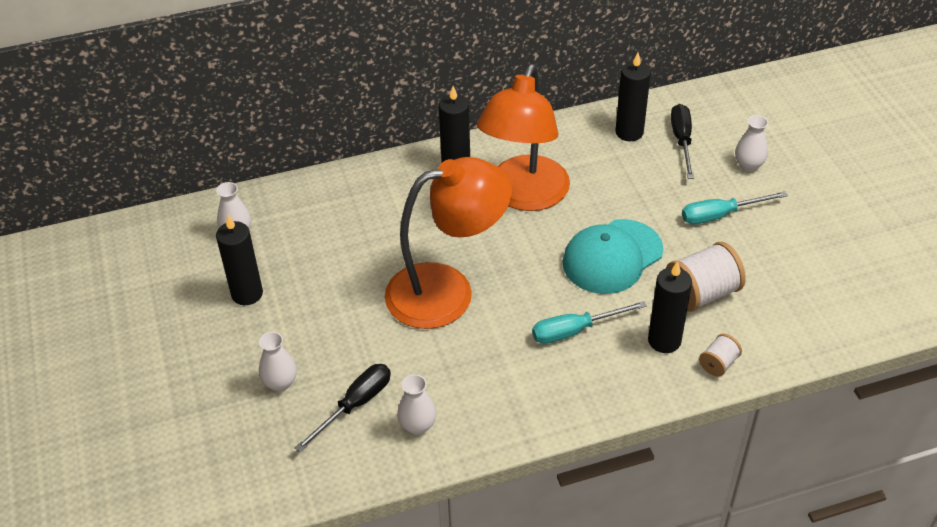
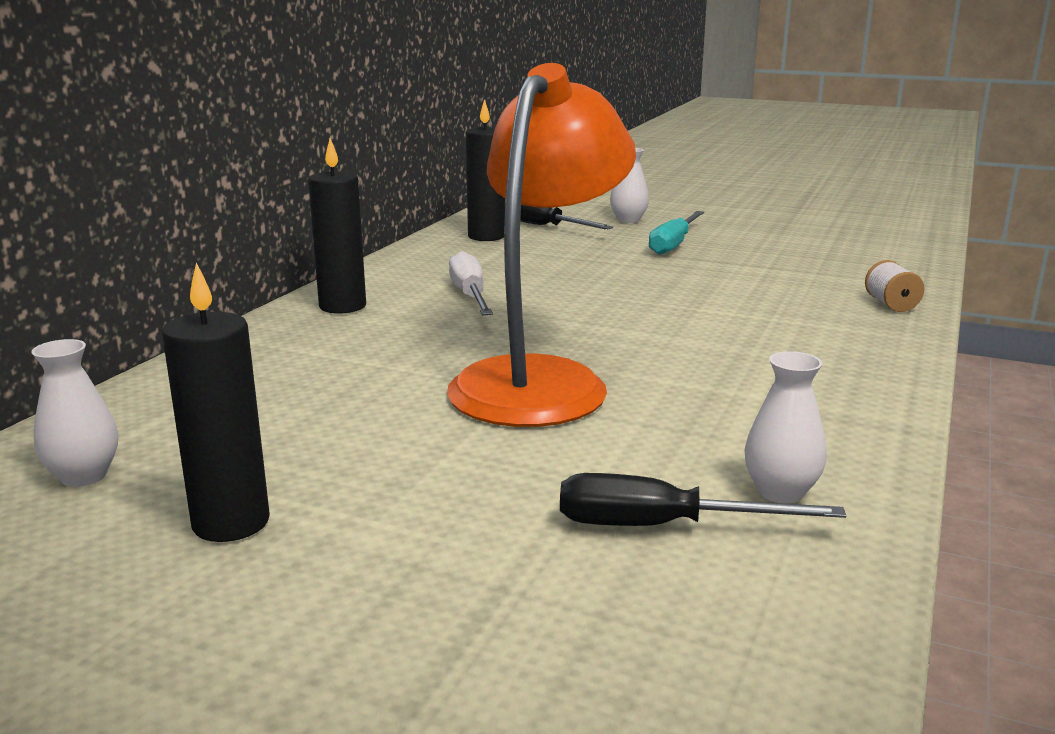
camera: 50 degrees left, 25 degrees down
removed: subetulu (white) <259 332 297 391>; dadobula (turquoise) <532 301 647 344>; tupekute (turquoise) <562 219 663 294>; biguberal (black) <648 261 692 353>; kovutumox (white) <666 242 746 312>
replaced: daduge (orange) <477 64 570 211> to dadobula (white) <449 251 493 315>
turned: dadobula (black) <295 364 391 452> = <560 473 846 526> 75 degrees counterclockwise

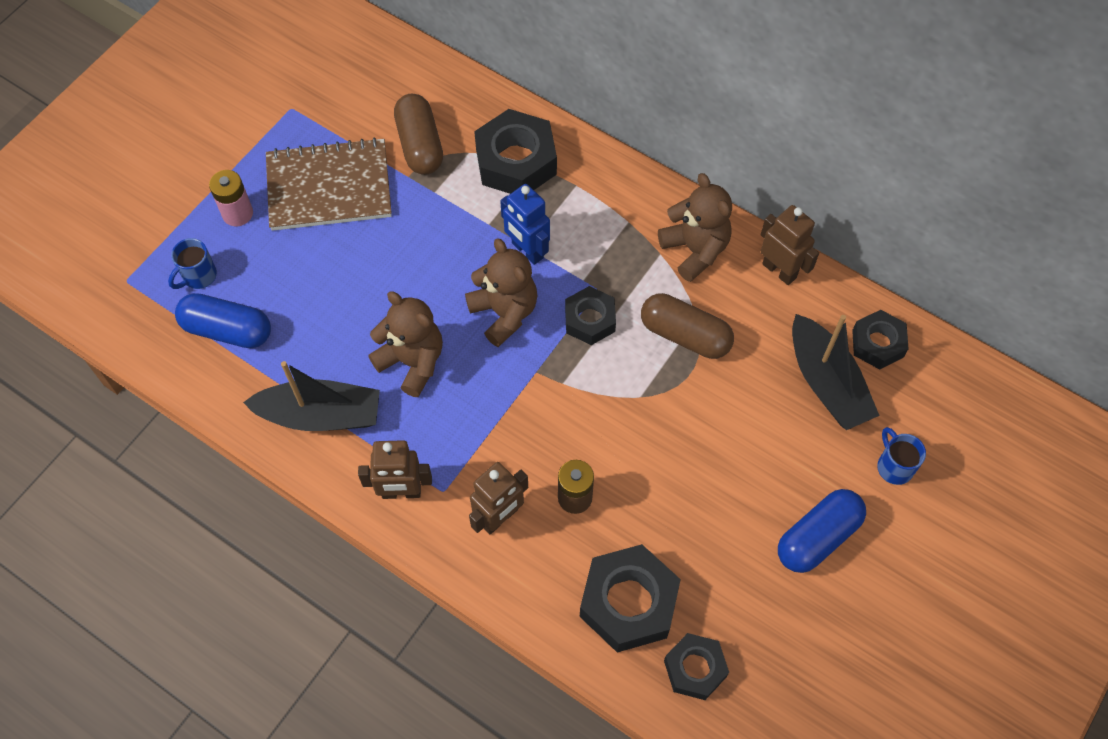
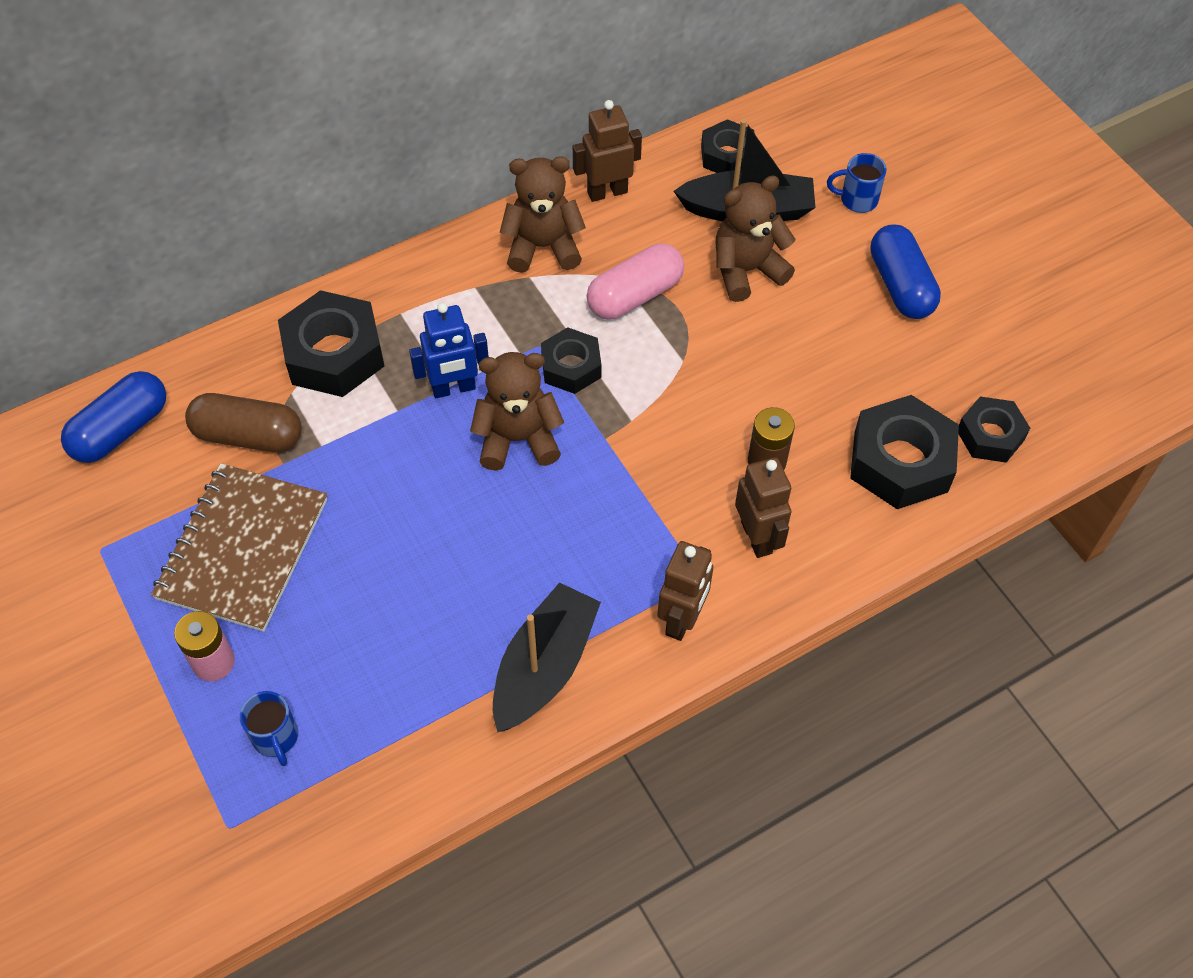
camera: 65 degrees left, 5 degrees down
moved: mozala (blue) <175 293 271 348> to <61 371 166 463>; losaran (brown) <368 291 443 397> to <716 175 796 302>
recoloured: mozala (brown) <641 293 734 359> to mozala (pink) <587 244 684 319>

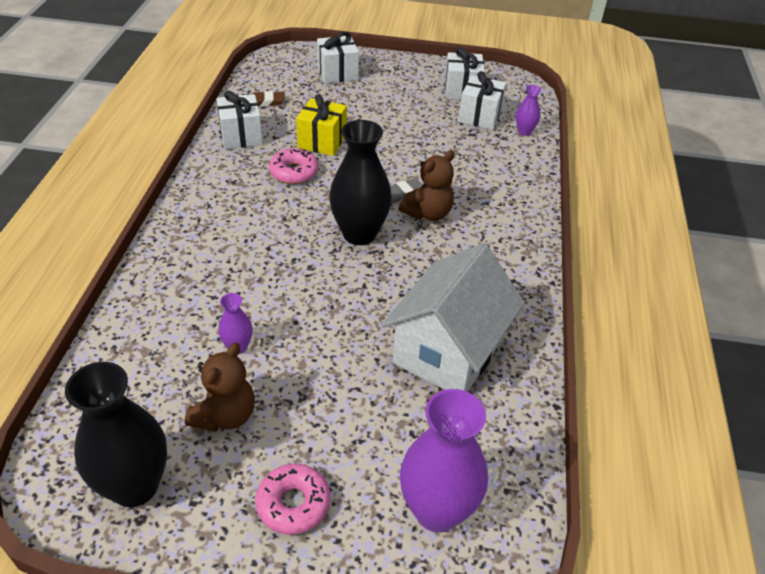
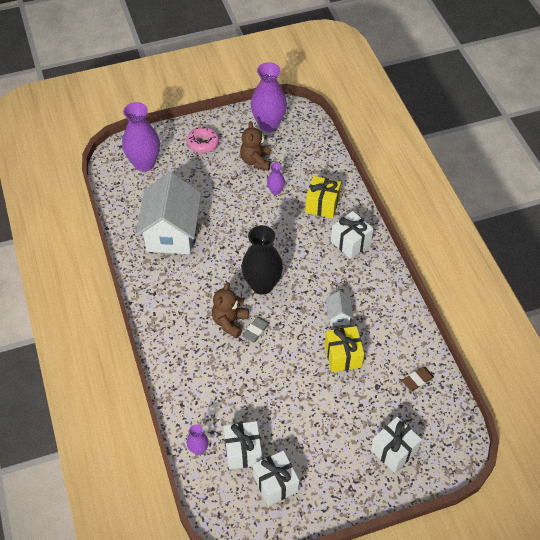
camera: 155 degrees right, 10 degrees up
added: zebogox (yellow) <305 176 341 218>
moved: zebogox (white) <216 91 263 149> to <331 211 373 259>
replaced: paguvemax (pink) <269 148 318 184> to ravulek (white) <326 291 354 326>
recoloured: subetulu (black) <65 362 167 507> to subetulu (purple) <251 62 287 132>

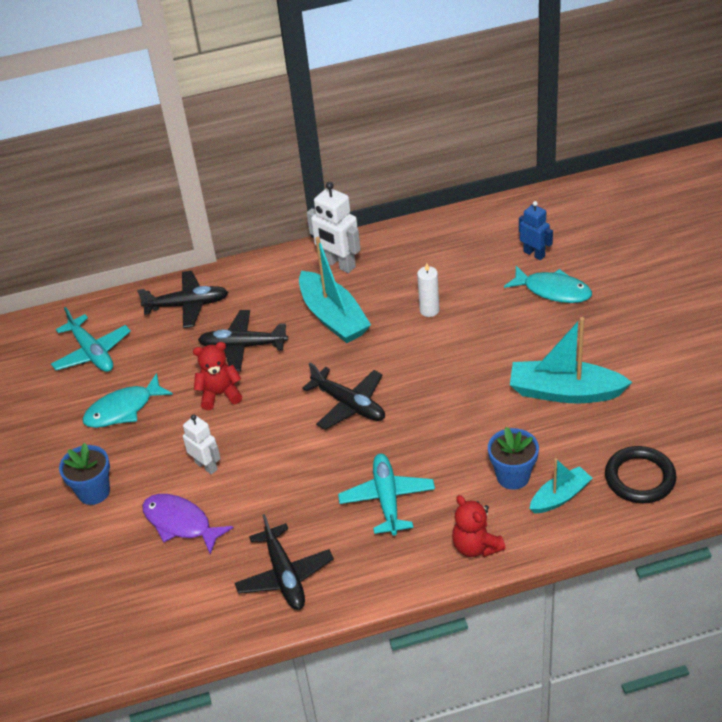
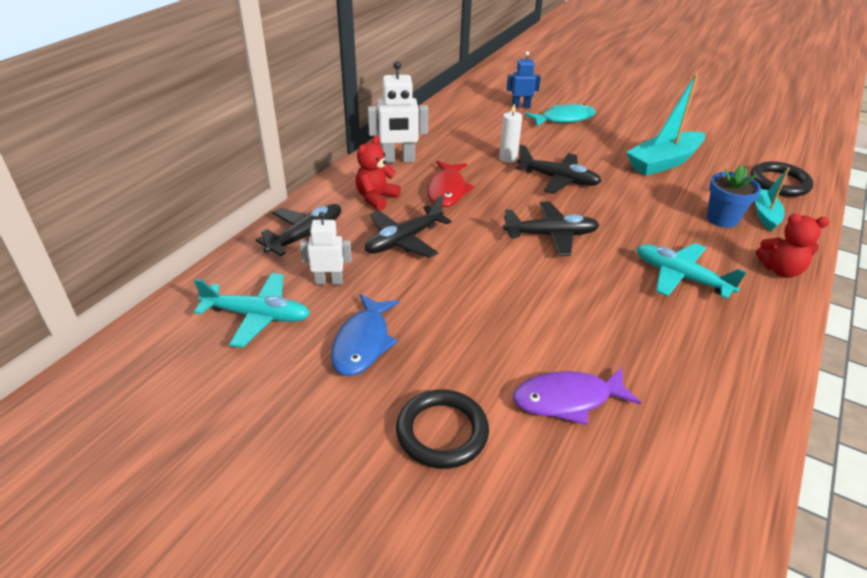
camera: 50 degrees left, 5 degrees down
moved: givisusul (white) <183 414 221 475> to <300 212 352 285>; losaran (red) <193 342 242 410> to <355 136 401 211>; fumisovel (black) <235 514 334 610> to <516 144 601 194>
replaced: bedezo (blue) <59 443 110 505> to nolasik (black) <396 389 489 469>; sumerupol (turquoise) <299 237 371 343> to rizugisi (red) <427 161 474 207>
recoloured: rizugisi (turquoise) <82 373 173 428> to rizugisi (blue) <331 294 399 376>

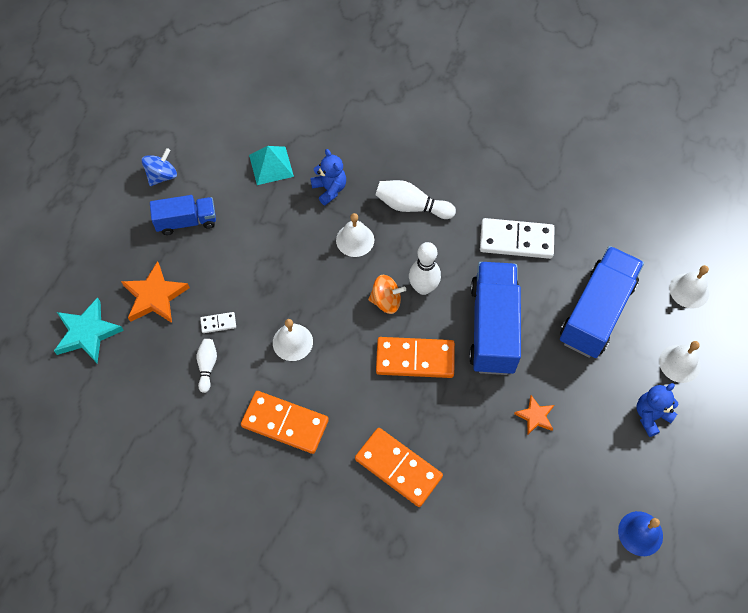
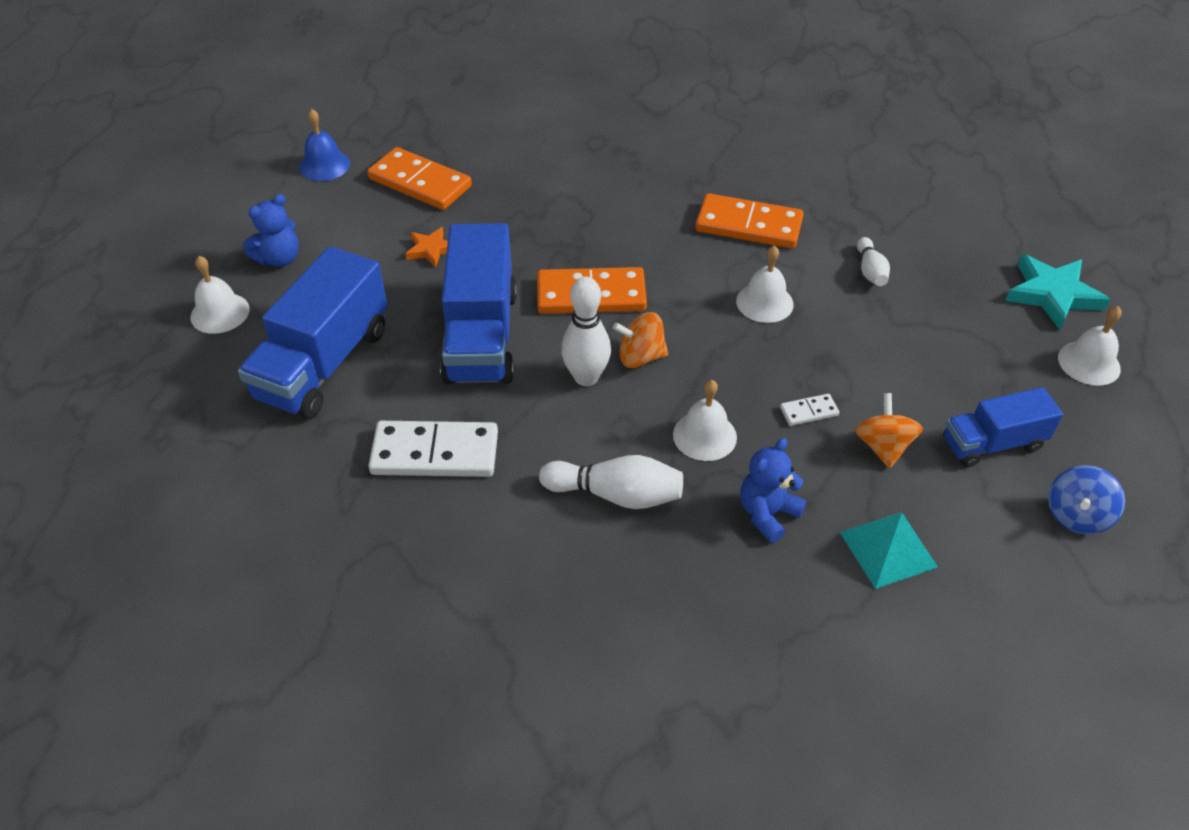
camera: 175 degrees right, 15 degrees down
removed: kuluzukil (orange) <121 261 190 323>
added: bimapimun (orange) <855 393 923 468>
moved: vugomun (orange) <355 428 443 507> to <367 147 472 210>; vugomun (white) <200 312 236 333> to <780 394 839 426>; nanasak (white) <669 265 709 309> to <1058 306 1122 386>
turned: losaran (blue) <310 149 346 205> = <740 438 807 543> 75 degrees clockwise

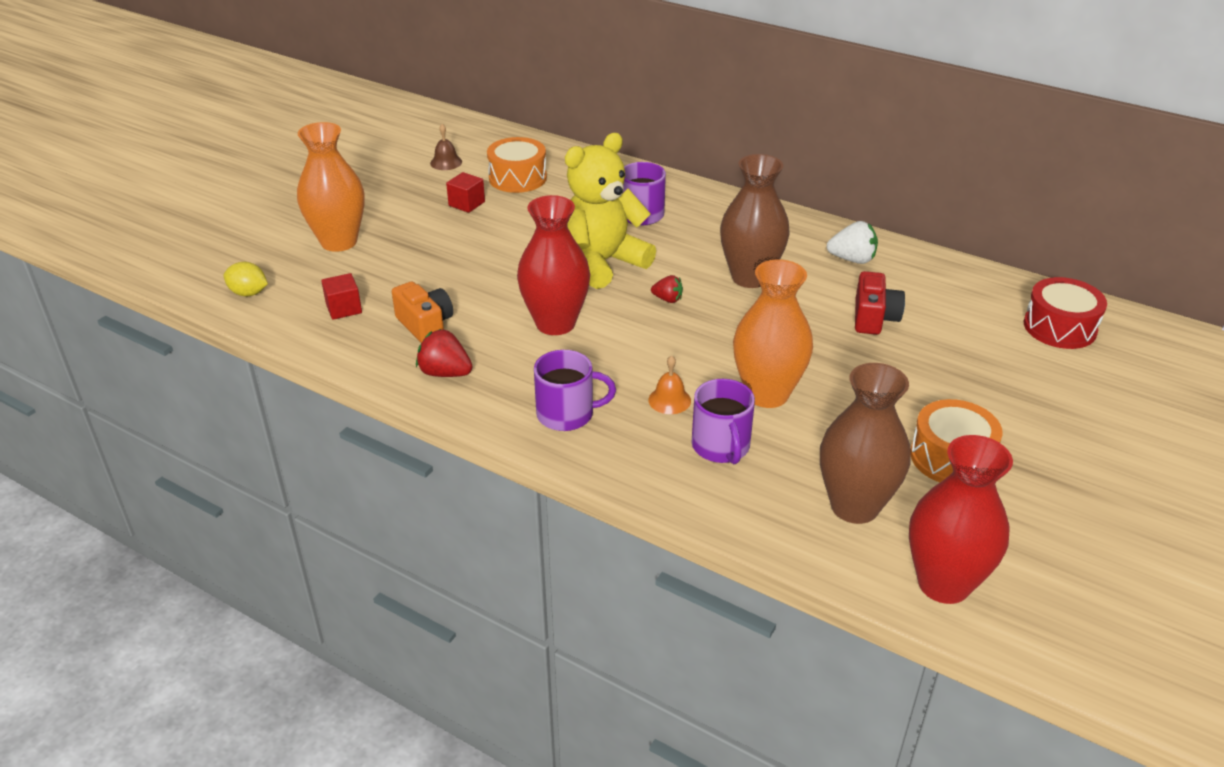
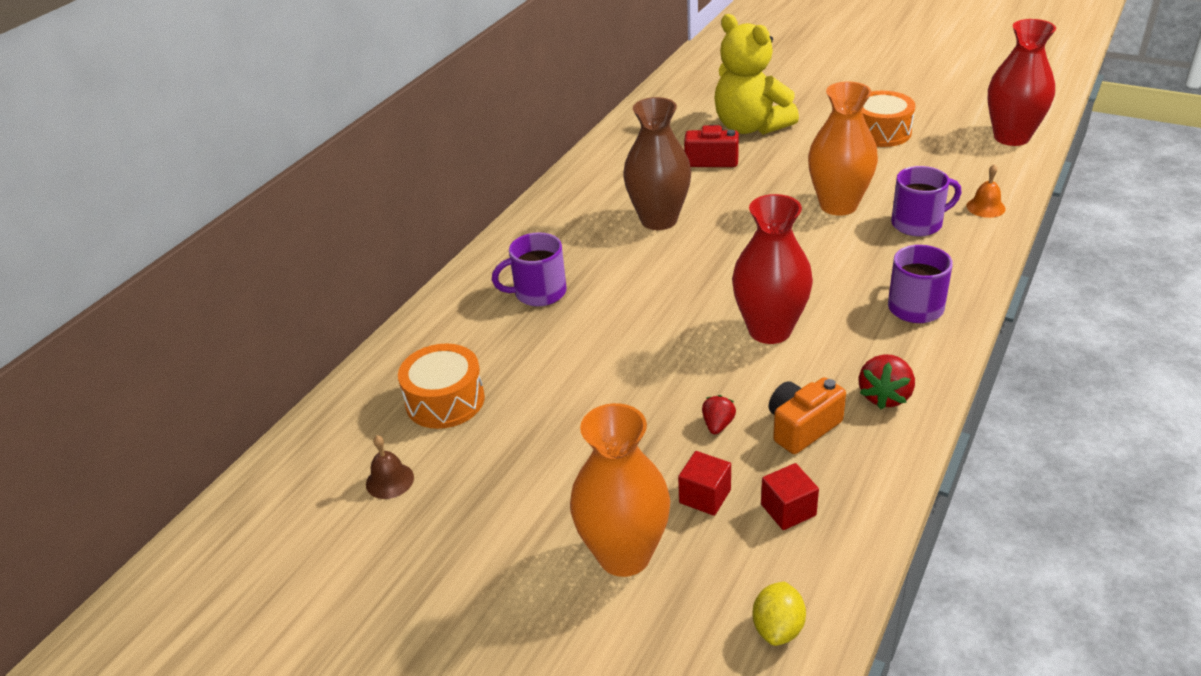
camera: 90 degrees left, 0 degrees up
removed: subetulu (brown) <820 363 911 524>; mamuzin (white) <827 221 878 264>; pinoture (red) <1024 277 1107 349>
moved: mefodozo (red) <446 172 485 213> to <678 451 731 516>; mamuzin (red) <651 275 683 303> to <702 395 736 434>; losaran (yellow) <565 133 656 289> to <714 14 799 135>; nanasak (orange) <648 356 691 414> to <966 164 1006 218>

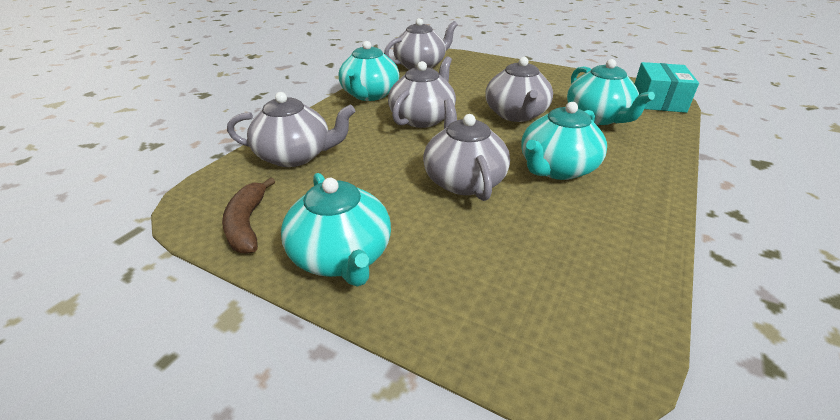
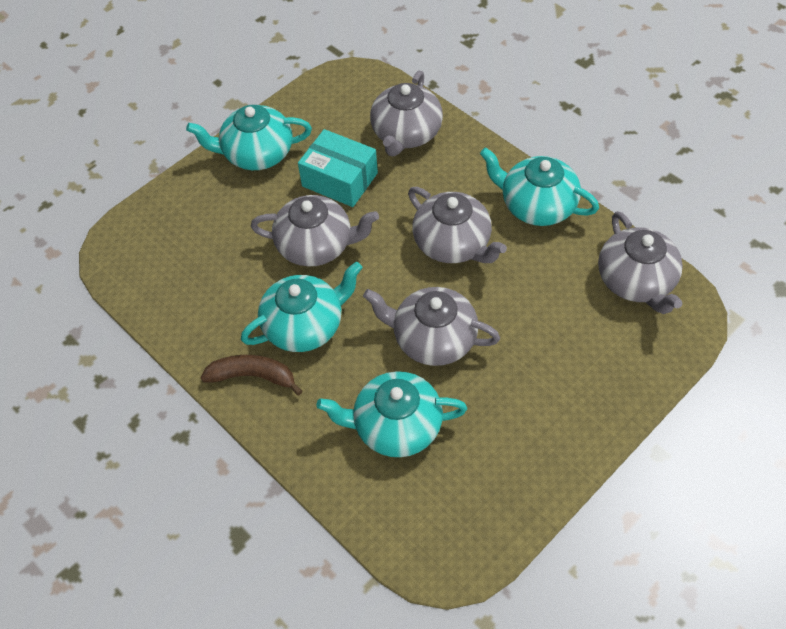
camera: 110 degrees right, 20 degrees up
moved: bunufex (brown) <222 177 275 254> to <201 355 302 395>; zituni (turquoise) <635 62 699 113> to <298 129 378 207>
turned: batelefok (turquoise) <521 102 607 180> = <241 262 362 352> 90 degrees clockwise

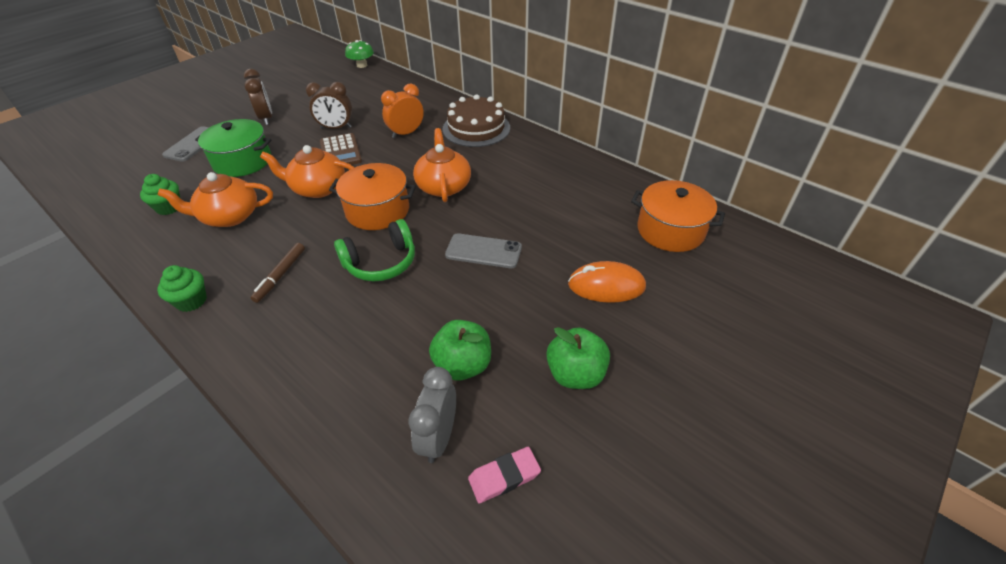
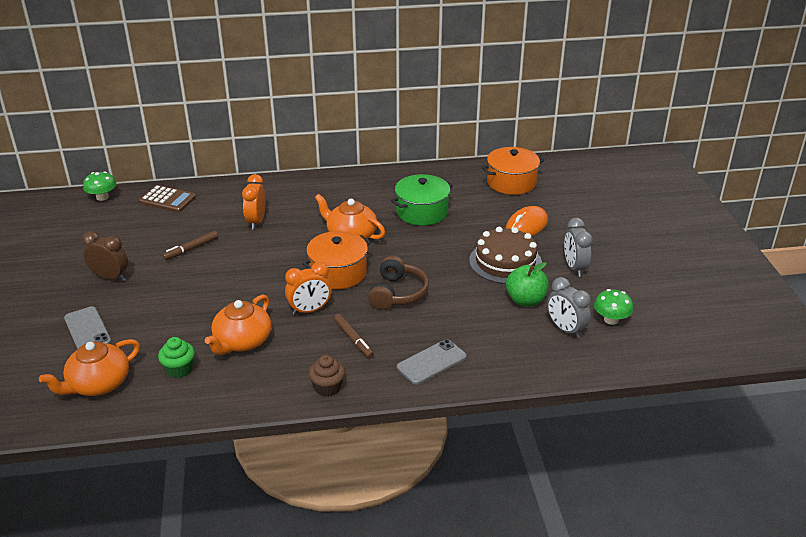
camera: 50 degrees left, 10 degrees down
added: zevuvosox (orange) <285 262 332 315>
moved: batelefok (orange) <260 145 355 198> to <39 339 140 396>; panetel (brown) <320 133 362 165> to <139 185 196 212>; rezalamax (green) <195 119 271 177> to <391 174 453 226>; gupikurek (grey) <445 233 522 268> to <397 339 467 385>; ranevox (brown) <442 94 510 147> to <469 227 542 284>
replaced: zevuvosox (brown) <306 82 352 129> to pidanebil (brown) <162 231 218 260>; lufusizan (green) <546 327 610 389> to zevuvosox (grey) <564 218 593 277>; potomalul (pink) <468 447 541 504> to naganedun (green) <594 289 633 325>
recoloured: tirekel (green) <157 265 207 312> to tirekel (brown) <308 355 345 397>; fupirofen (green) <334 219 415 282> to fupirofen (brown) <368 256 429 310>

